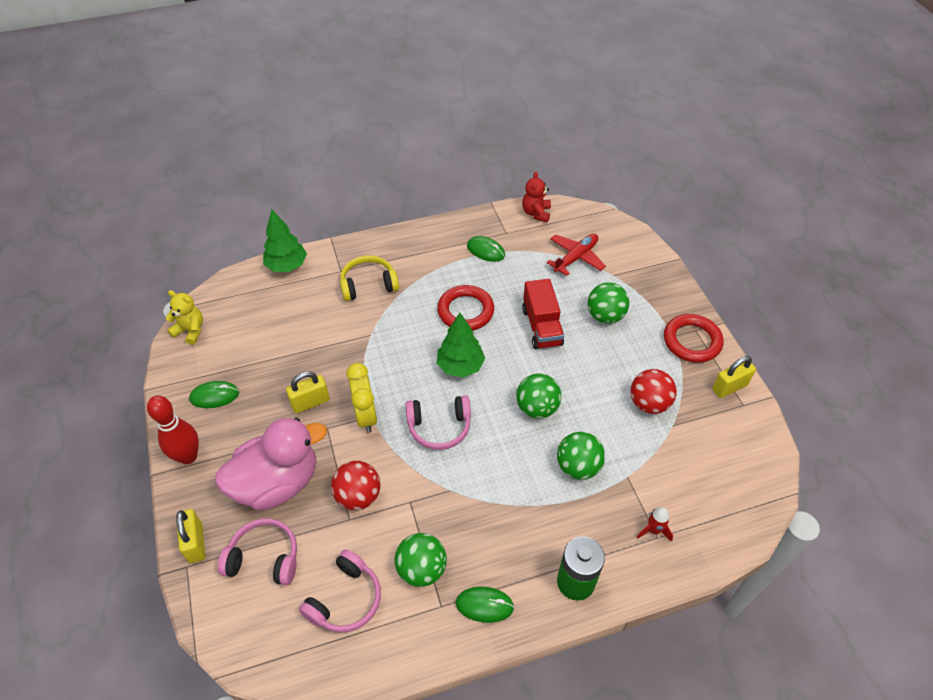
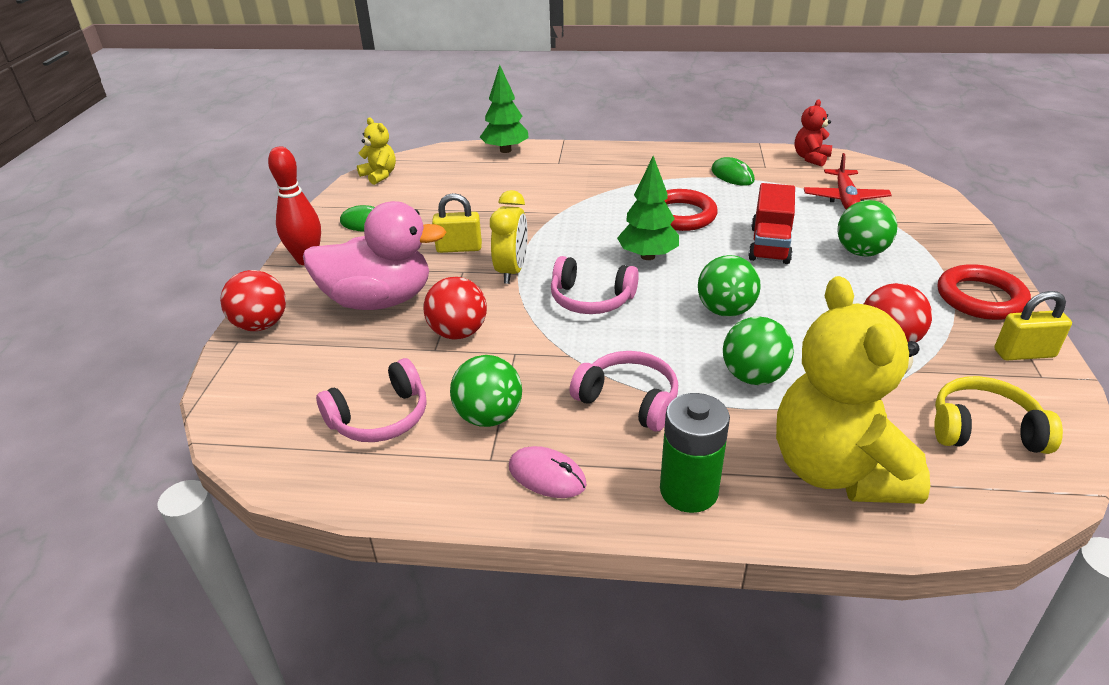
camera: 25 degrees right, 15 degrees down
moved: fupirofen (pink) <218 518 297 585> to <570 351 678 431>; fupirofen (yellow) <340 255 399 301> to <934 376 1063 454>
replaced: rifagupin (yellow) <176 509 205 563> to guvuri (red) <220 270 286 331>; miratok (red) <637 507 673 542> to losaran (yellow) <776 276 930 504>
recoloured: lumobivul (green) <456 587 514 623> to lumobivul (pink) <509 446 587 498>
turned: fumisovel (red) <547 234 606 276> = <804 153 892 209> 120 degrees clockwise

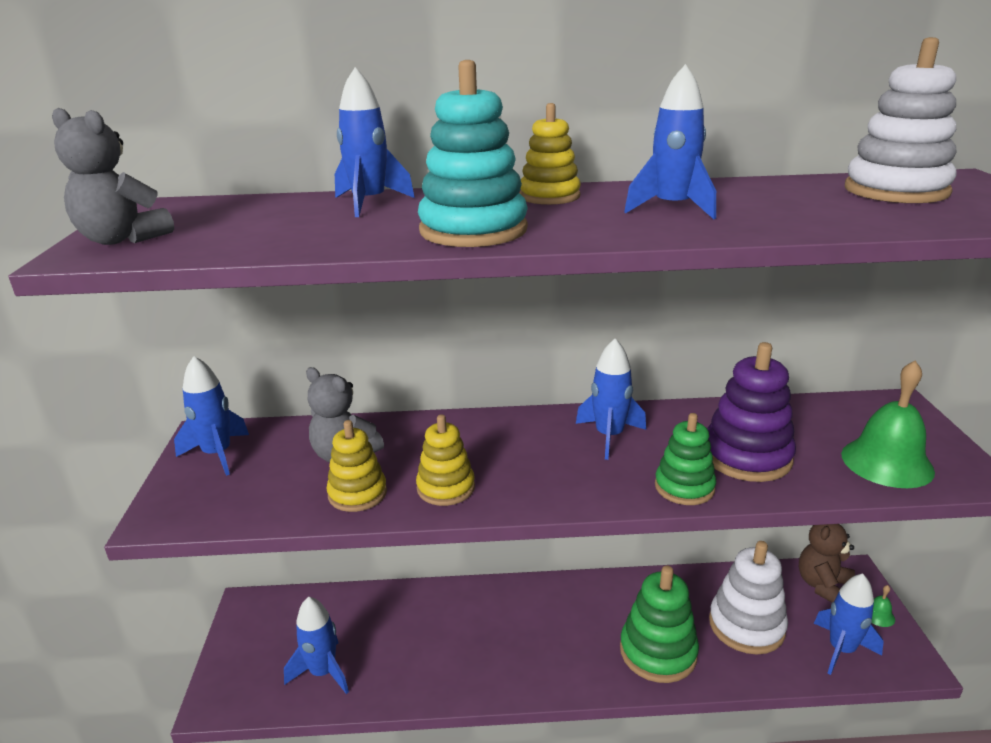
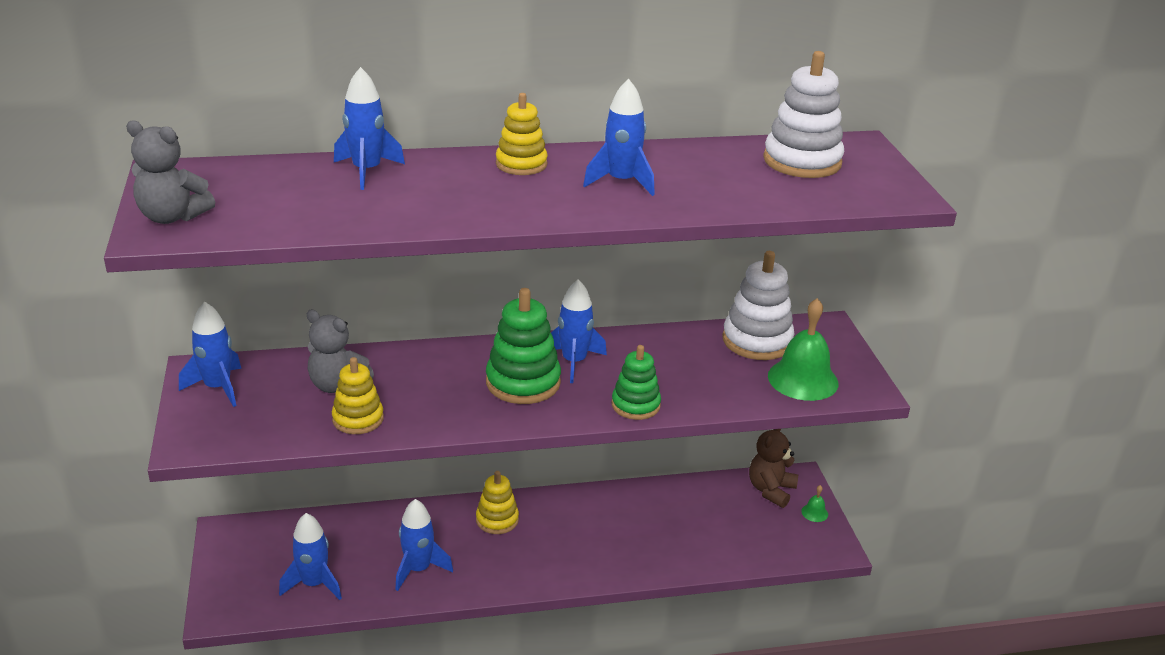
camera: 10 degrees left, 5 degrees up
removed: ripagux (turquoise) <418 60 528 247>; ripagux (purple) <707 342 796 482>
moved: miratok (blue) <814 573 884 675> to <395 499 453 591>; ripagux (yellow) <416 414 475 506> to <476 471 519 534>; ripagux (green) <620 565 699 683> to <486 288 561 404>; ripagux (white) <709 541 788 655> to <722 251 795 360>

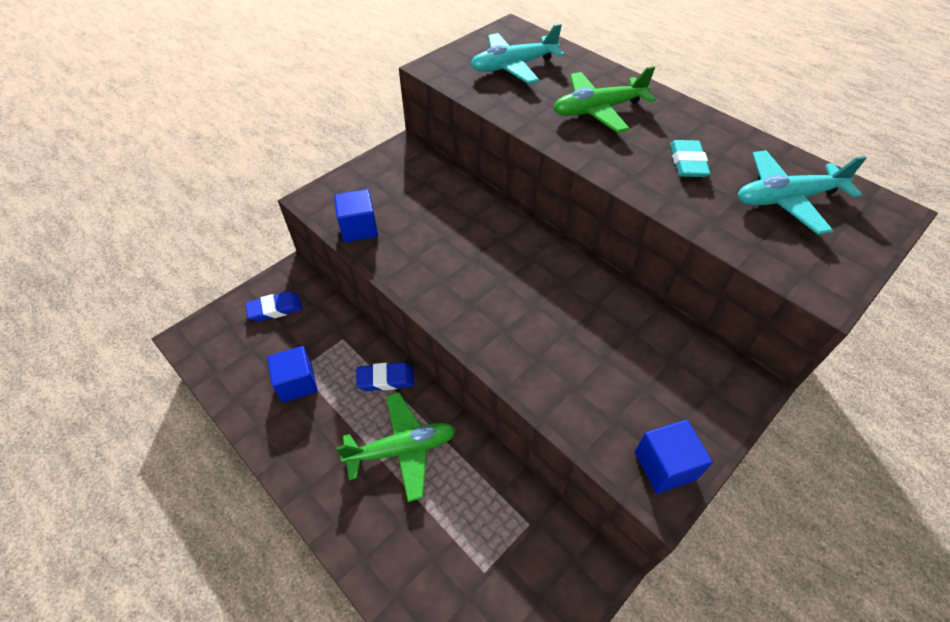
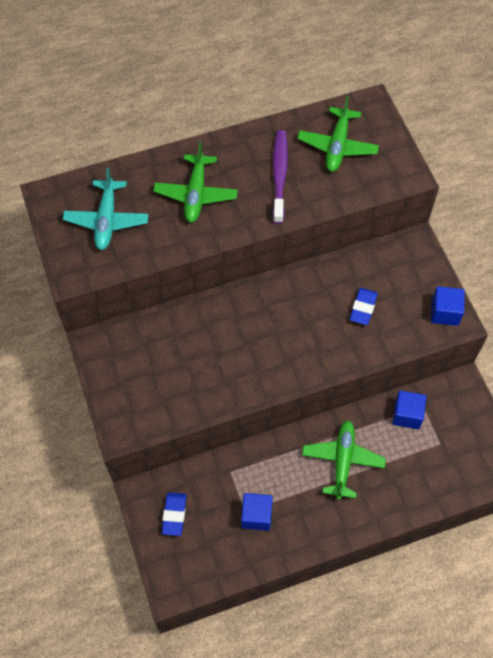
camera: 65 degrees left, 10 degrees up
moved: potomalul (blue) <356 362 414 391> to <350 288 378 325>; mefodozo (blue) <334 189 378 242> to <392 390 426 429>
replaced: potomalul (turquoise) <670 140 710 177> to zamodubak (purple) <272 130 288 224>
recoloured: fumisovel (turquoise) <738 150 867 234> to fumisovel (green) <297 96 379 172>

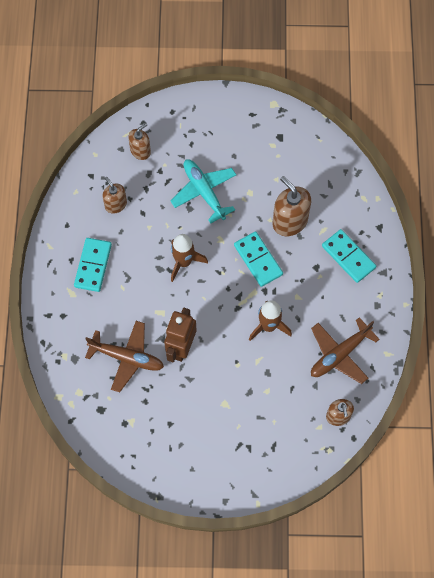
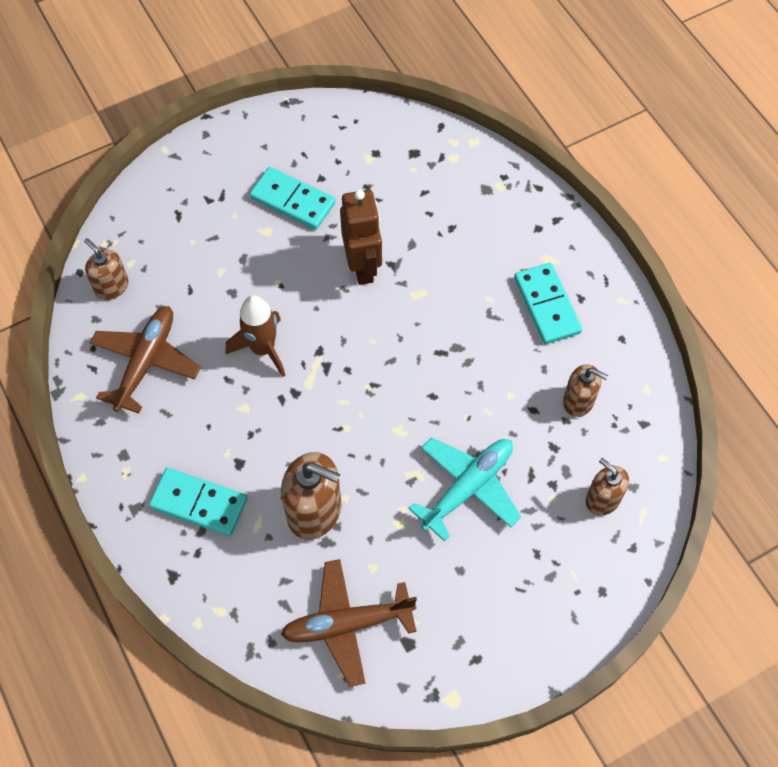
camera: 150 degrees right, 5 degrees down
removed: miratok (brown) <171 234 208 282>
moved: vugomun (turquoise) <234 231 283 287> to <250 167 336 230>; fumisovel (brown) <85 321 164 392> to <281 559 417 687>
turned: fumisovel (turquoise) <171 159 236 224> = <408 437 521 542> 75 degrees counterclockwise; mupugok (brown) <128 123 151 160> = <586 458 629 516> 120 degrees clockwise

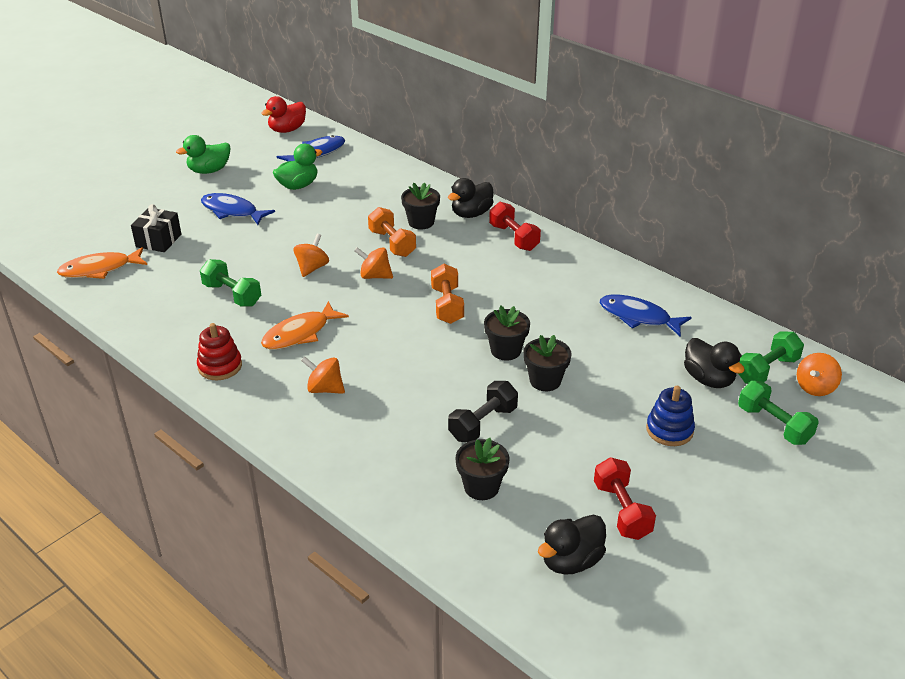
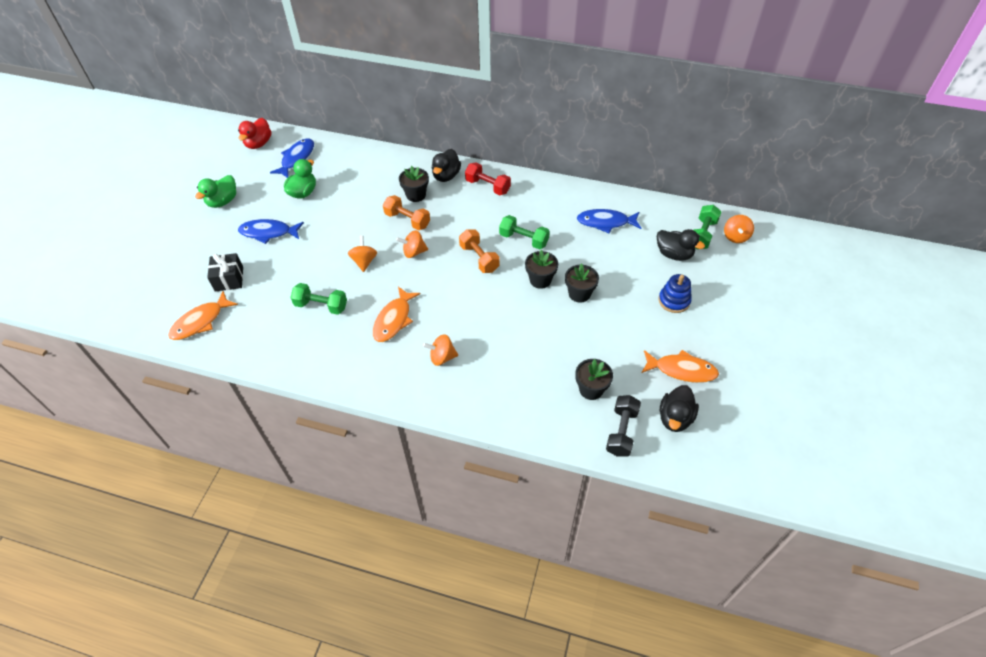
camera: 25 degrees left, 15 degrees up
removed: ripagux (red) <197 323 242 380>
moved: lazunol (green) <738 381 819 445> to <499 215 550 249>; lazunol (black) <448 381 518 442> to <606 395 641 457>
replaced: lazunol (red) <594 457 656 540> to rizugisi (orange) <641 350 719 383>

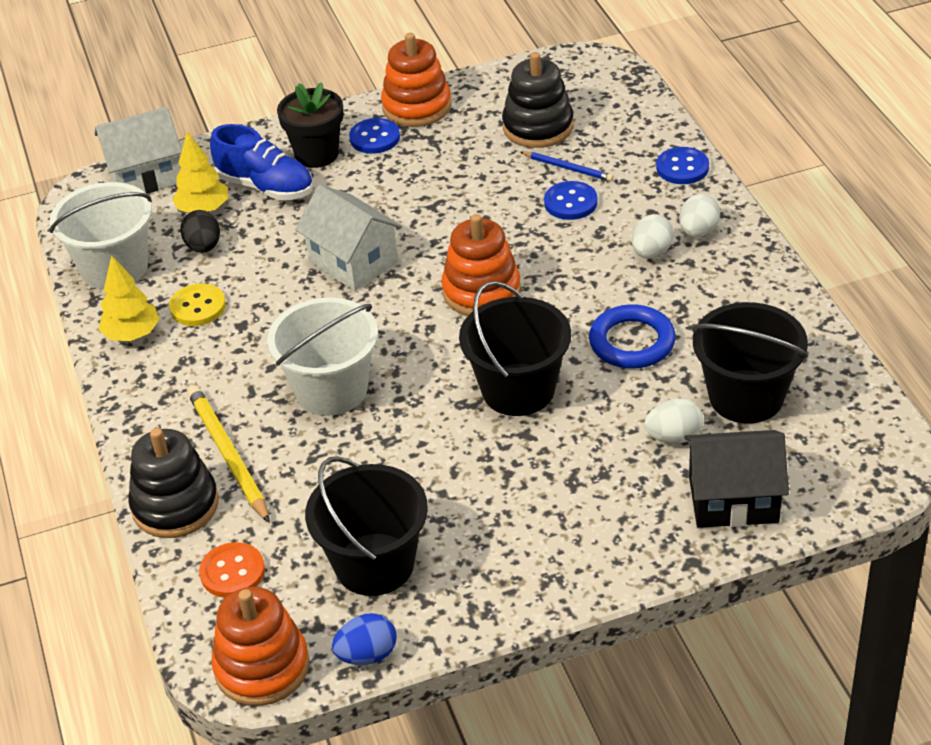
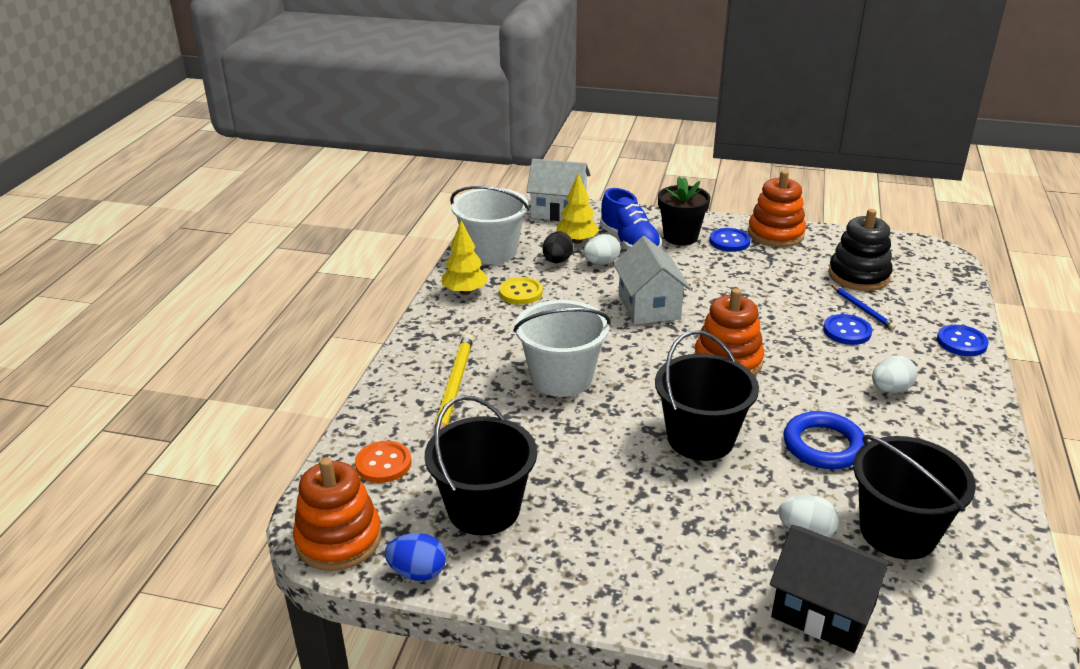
camera: 30 degrees right, 10 degrees down
removed: ripagux (black) <128 428 219 538>
moved: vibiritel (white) <679 194 720 238> to <583 234 621 265>

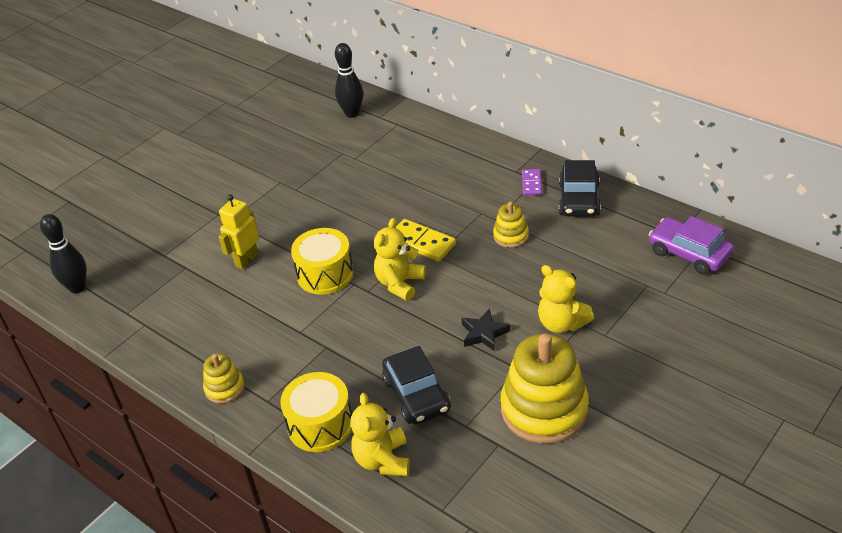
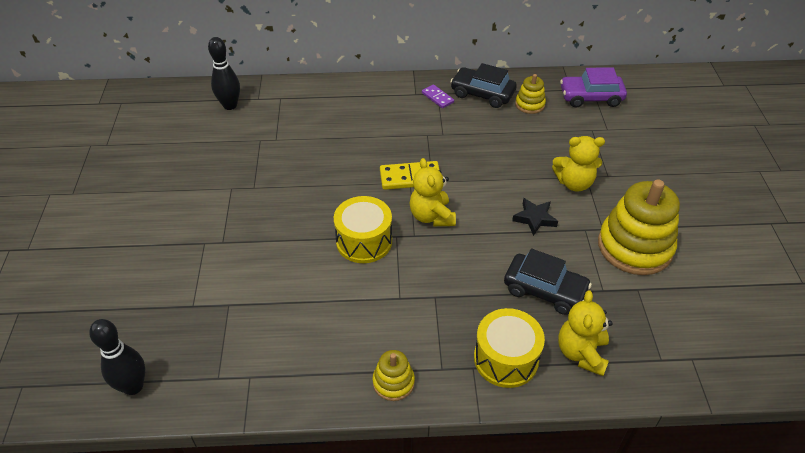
camera: 45 degrees left, 5 degrees up
removed: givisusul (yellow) <218 194 259 269>
moved: ripagux (yellow) <493 201 529 248> to <515 74 546 114>
turned: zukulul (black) <559 160 601 217> = <450 63 517 108> 150 degrees clockwise; losaran (yellow) <350 393 410 476> = <558 290 613 376> 60 degrees clockwise

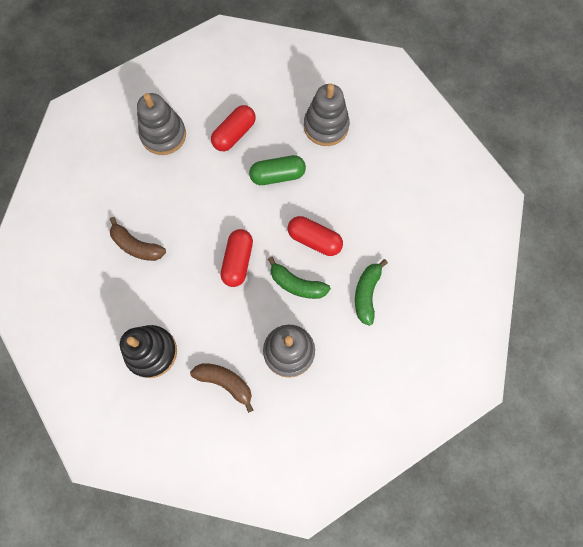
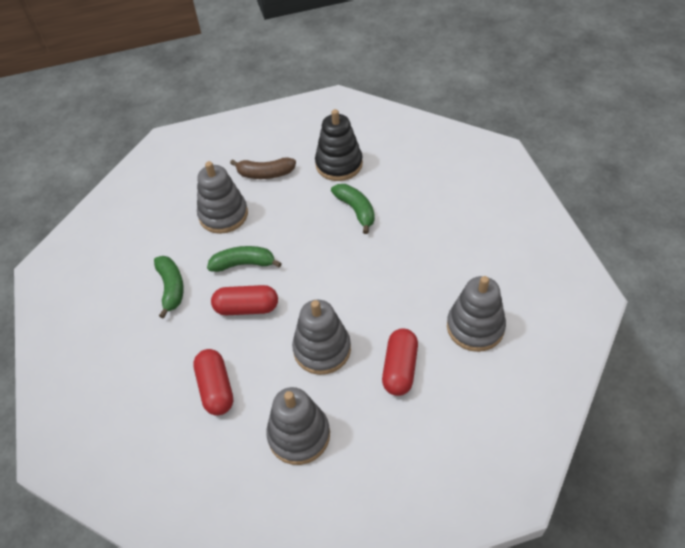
camera: 155 degrees right, 20 degrees down
removed: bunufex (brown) <110 217 166 261>
added: bunufex (green) <331 184 375 234>
moved: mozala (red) <221 229 253 287> to <193 349 233 416>
replaced: mozala (green) <249 155 306 185> to ripagux (grey) <292 300 351 375>

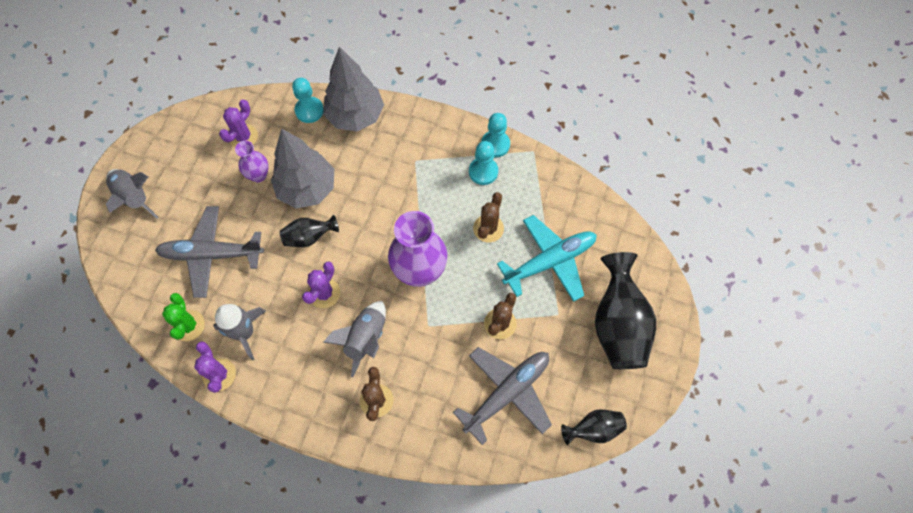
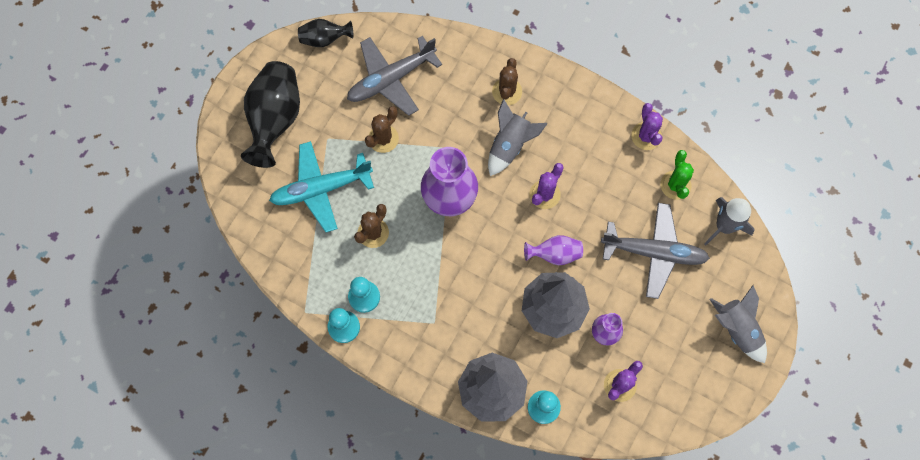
camera: 170 degrees left, 5 degrees up
moved: miratok (grey) <213 304 266 360> to <704 197 755 245>
recoloured: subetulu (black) <280 215 339 247> to subetulu (purple) <524 235 583 265>

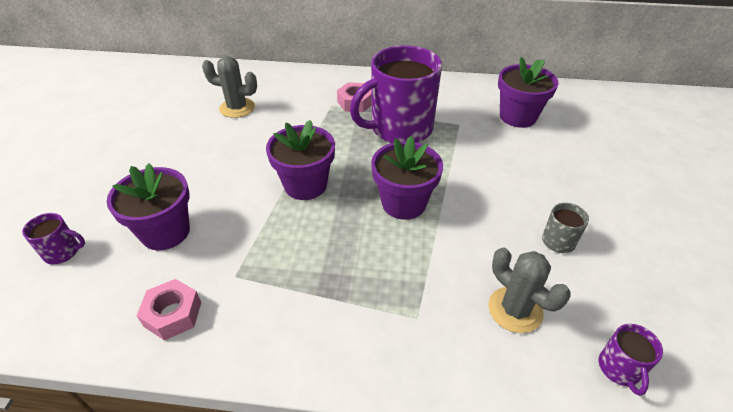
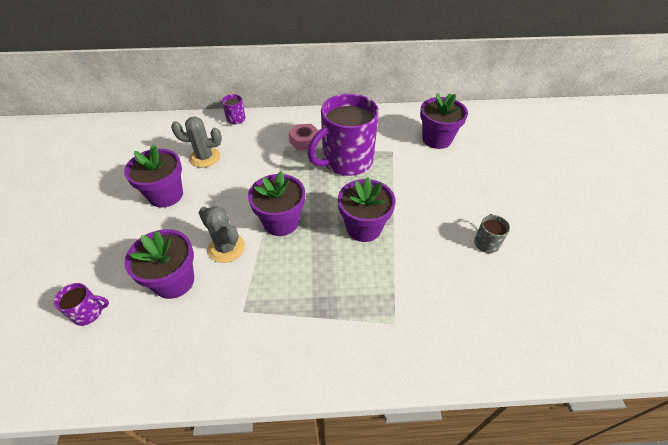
camera: 10 degrees left, 5 degrees up
removed: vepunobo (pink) <136 279 201 340>
added: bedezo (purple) <124 145 183 208>
moved: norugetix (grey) <488 248 570 333> to <199 206 245 263>; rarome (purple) <599 324 663 396> to <222 94 246 124>

